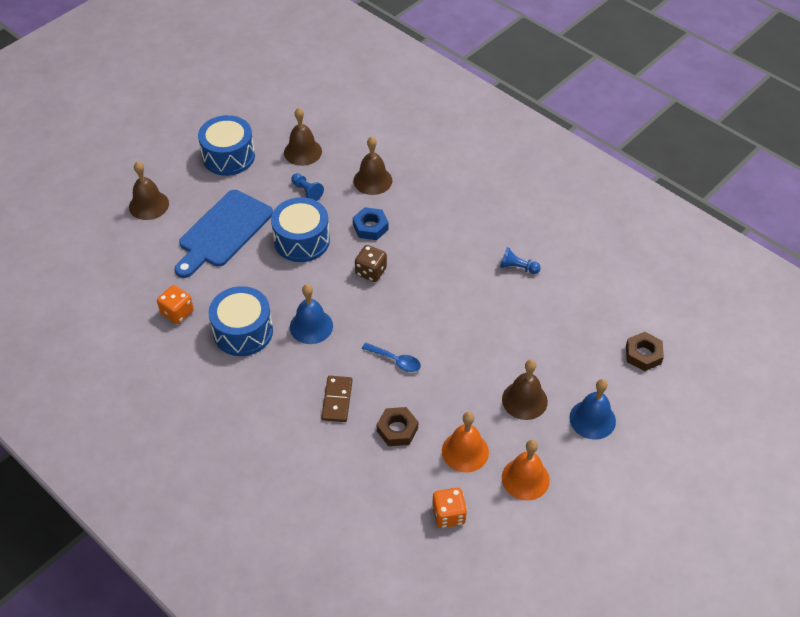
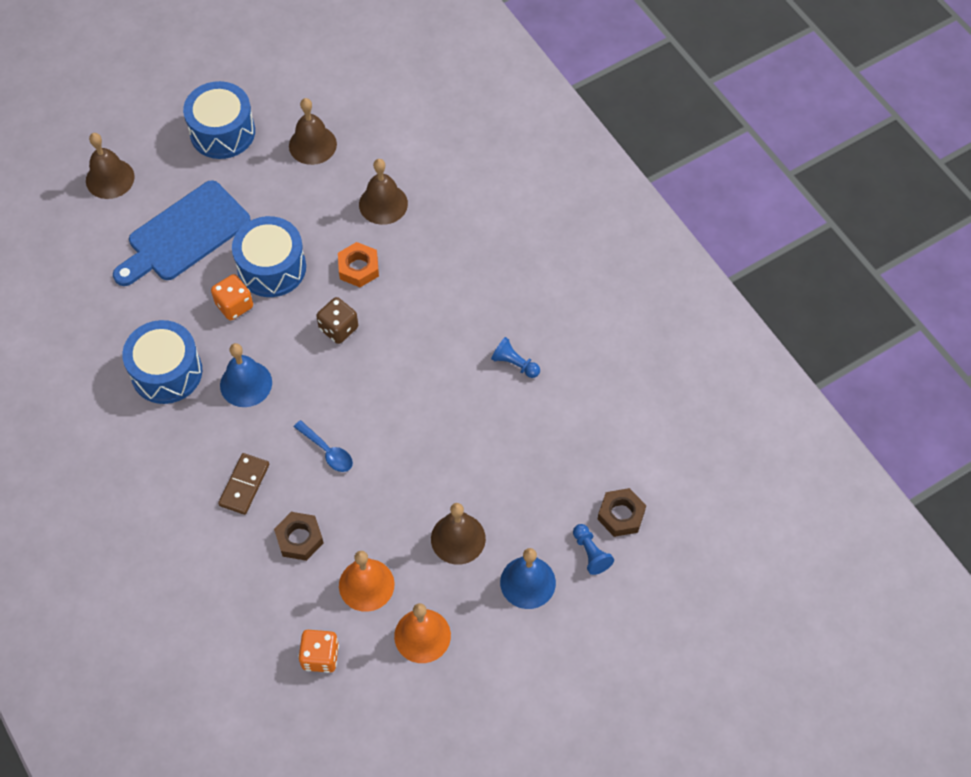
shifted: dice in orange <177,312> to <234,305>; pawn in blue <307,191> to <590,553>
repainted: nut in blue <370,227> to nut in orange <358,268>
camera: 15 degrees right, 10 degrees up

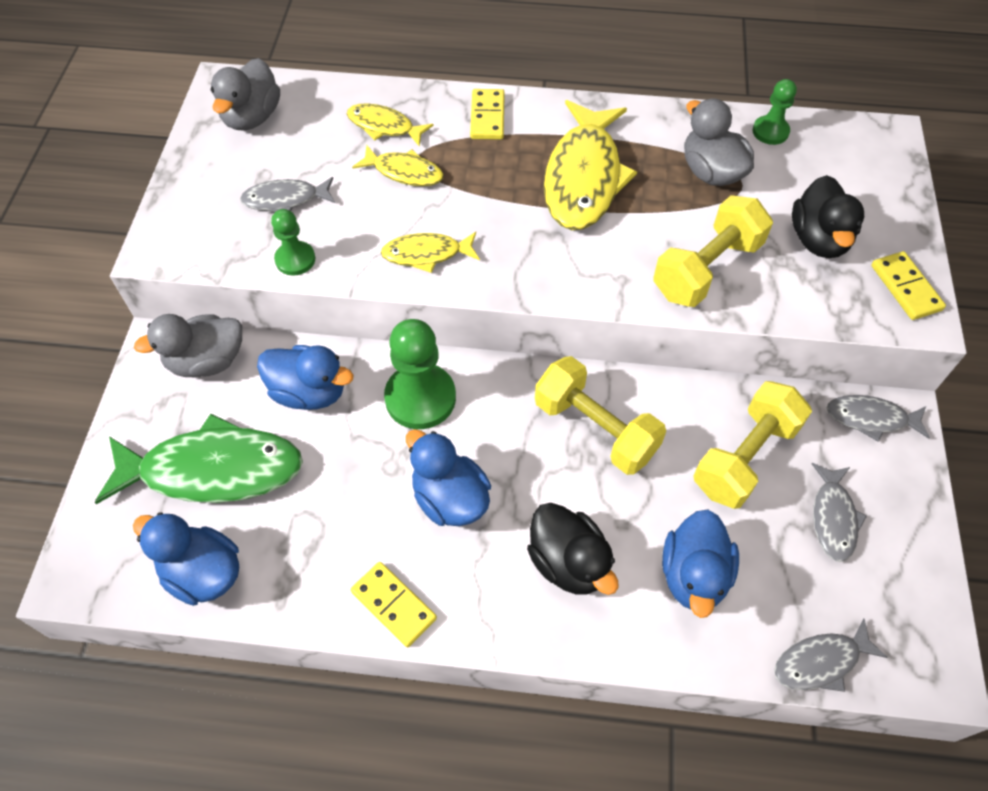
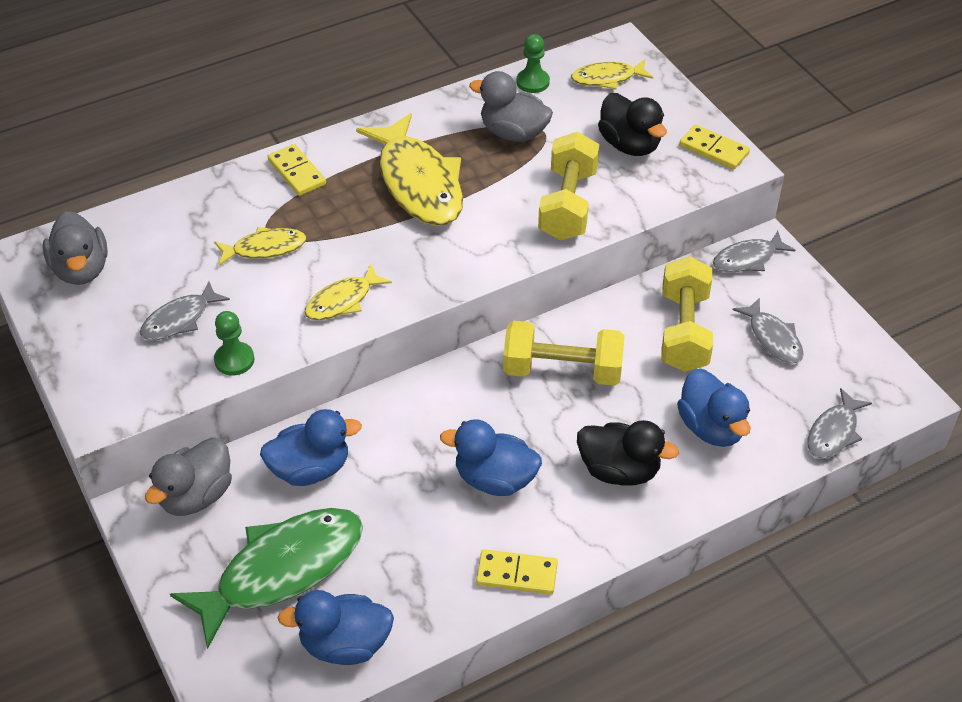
gone: pawn in green <420,398>
shifted: fish in yellow <384,126> to <607,78>
camera: 35 degrees left, 10 degrees down

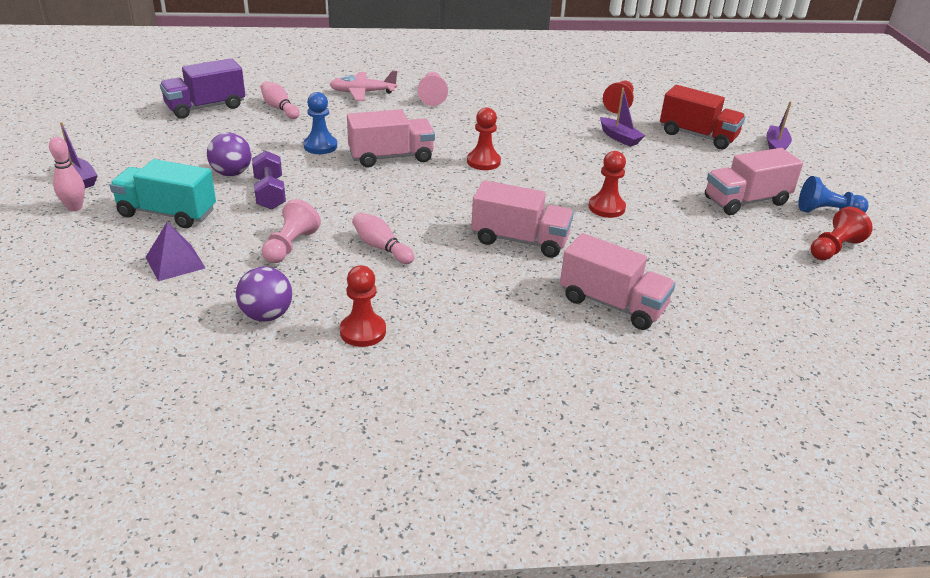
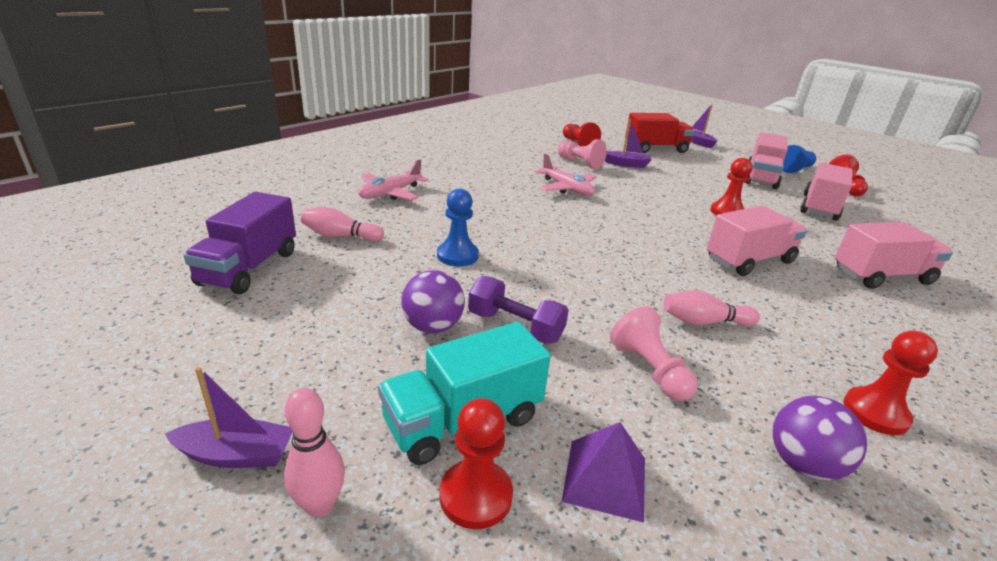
new: plane in pink <566,188>
shifted: truck in pink <391,157> to <819,207>; pawn in pink <432,96> to <580,163>; pawn in red <483,162> to <475,495>
camera: 45 degrees left, 5 degrees down

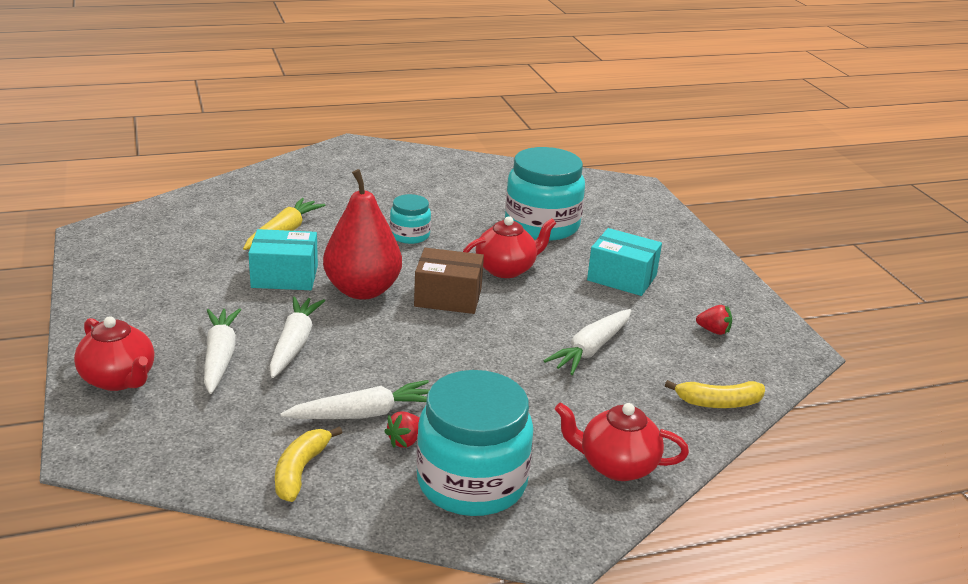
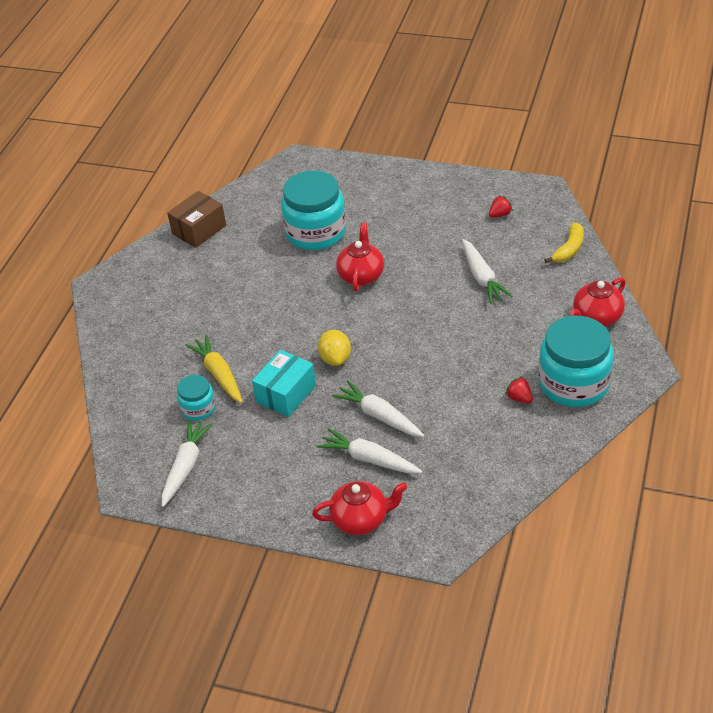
gone: banana in yellow <300,471>; box in turquoise <621,278>
shifted: carrot in white <363,414> to <186,466>; jar in turquoise <410,235> to <198,408>; box in brown <448,297> to <199,230>
swapped: pear in red <362,290> to lemon in yellow <335,358>
rotated: strawberry in red <405,441> = <519,398> 150 degrees clockwise
camera: 50 degrees left, 15 degrees up

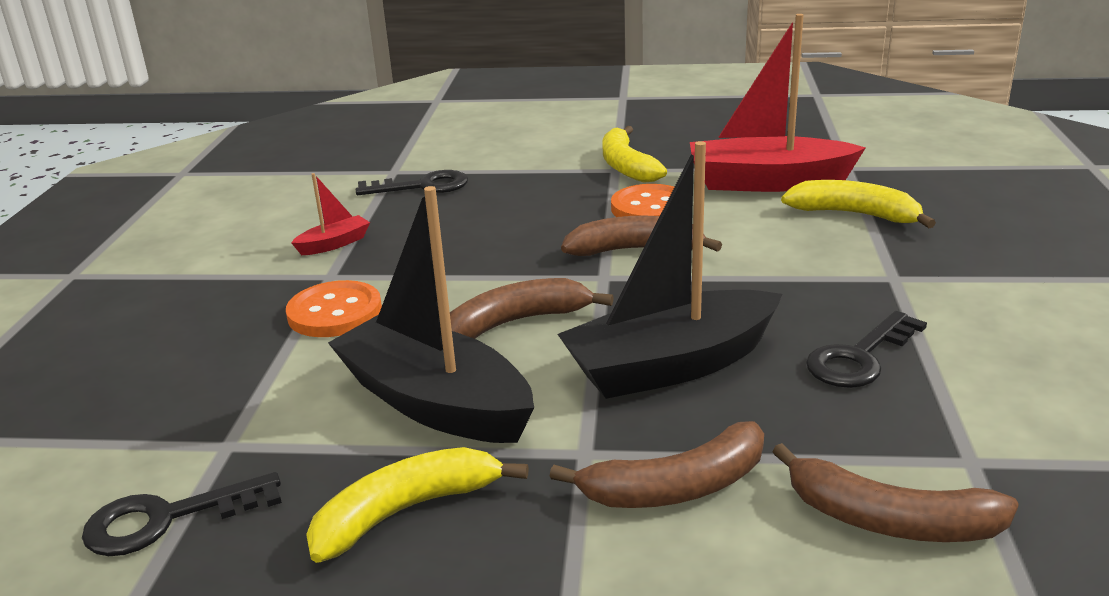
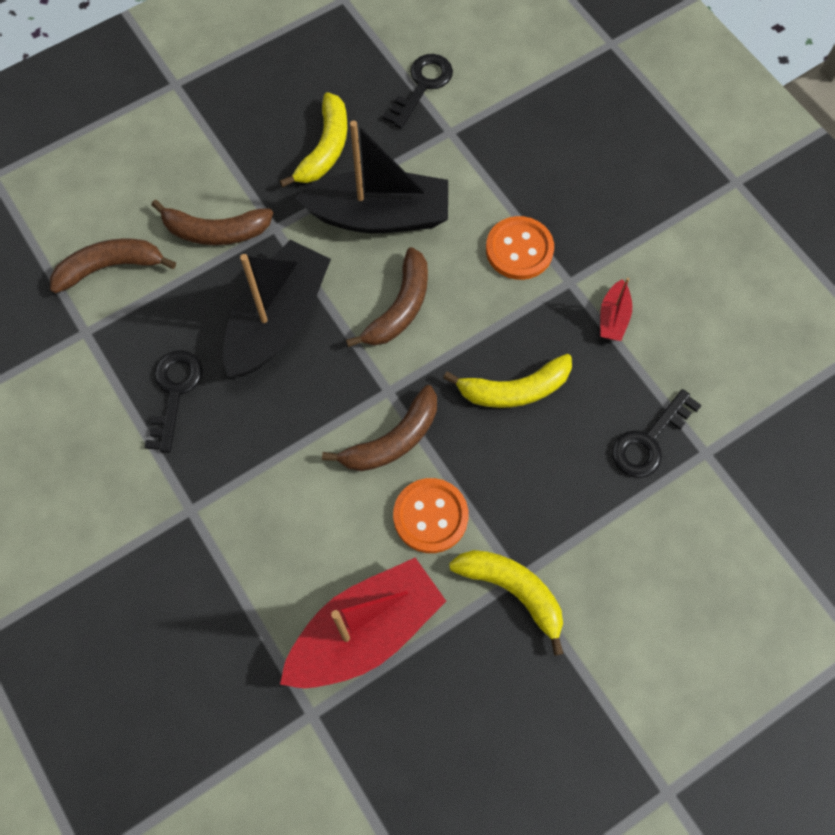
shifted: banana in yellow <854,214> to <514,389>
rotated: banana in brown <677,487> = <216,231> 120 degrees counterclockwise
camera: 140 degrees right, 40 degrees up

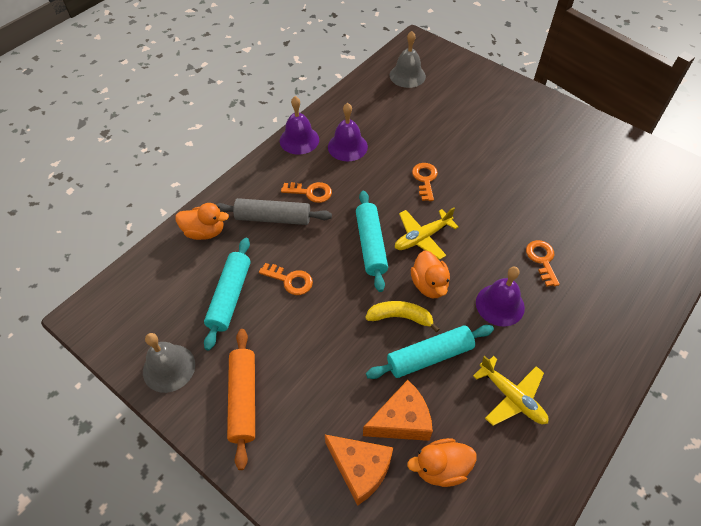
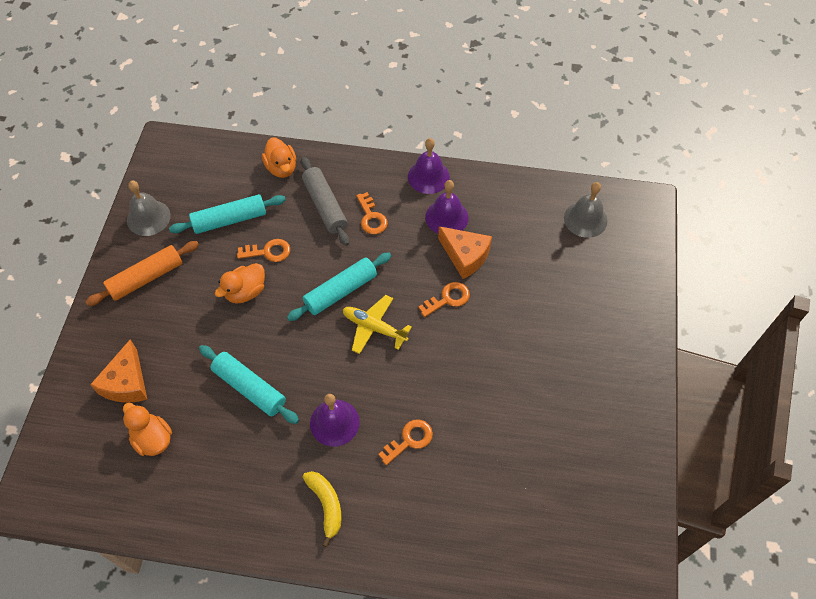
gone: plane in yellow <512,397>
shifted: cheese in orange <401,420> to <465,256>; banana in yellow <400,317> to <326,505>; duck in orange <429,285> to <245,292>
rotated: key in orange <290,280> = <268,252> 90 degrees counterclockwise
camera: 60 degrees right, 5 degrees up

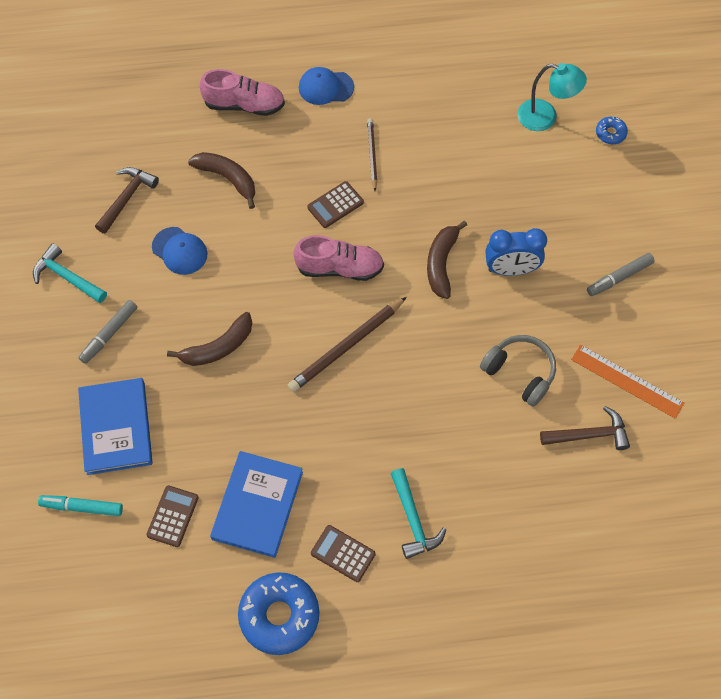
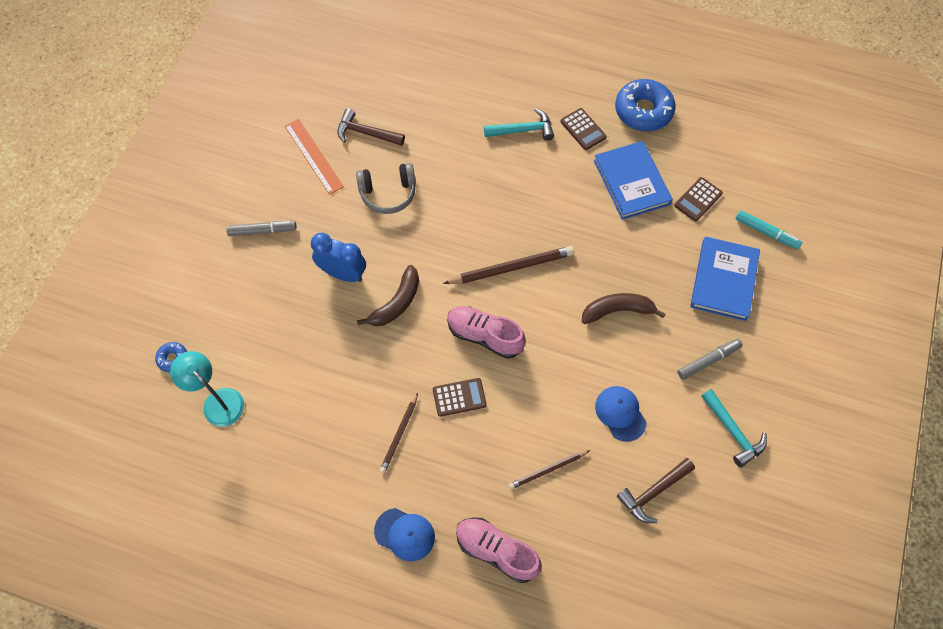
swapped: banana in brown <227,179> to pencil in brown <547,470>
rotated: book in blue <257,505> = <631,182> 60 degrees counterclockwise; hammer in turquoise <413,520> = <523,130> 75 degrees clockwise; headphones in grey <519,373> = <388,193> 75 degrees counterclockwise
camera: 155 degrees left, 0 degrees up

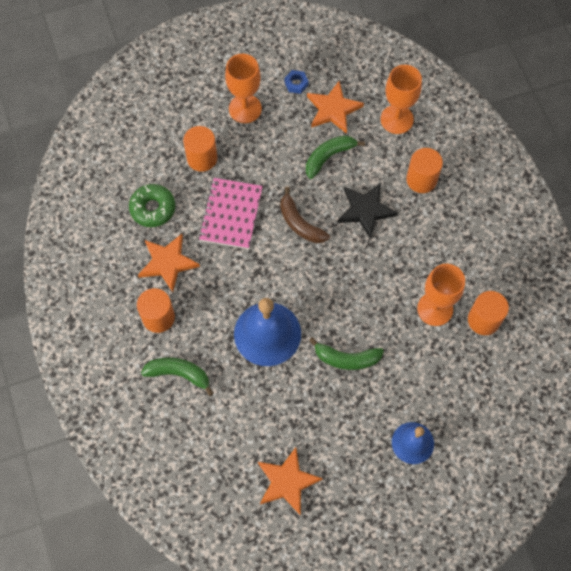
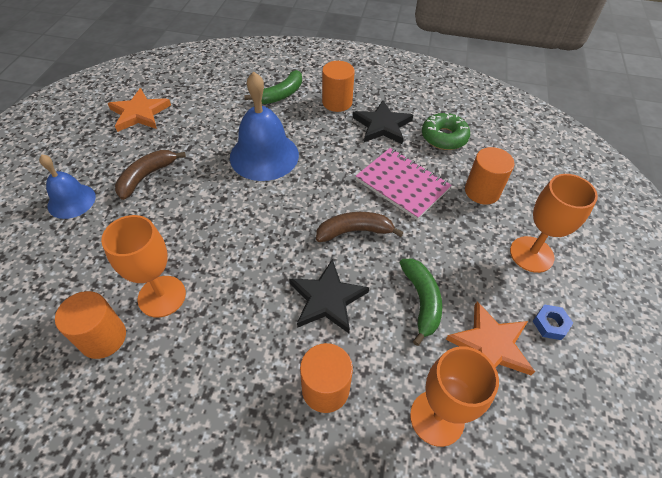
gone: banana in green <346,359>
new: banana in brown <146,176>
repainted: star in orange <168,263> to star in black <382,125>
camera: 120 degrees right, 15 degrees down

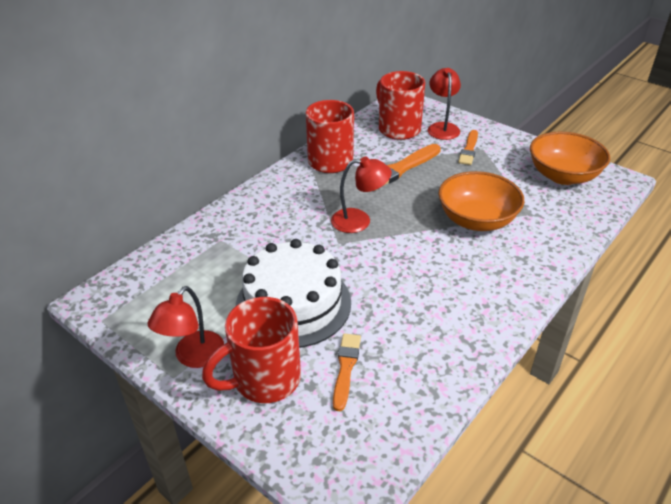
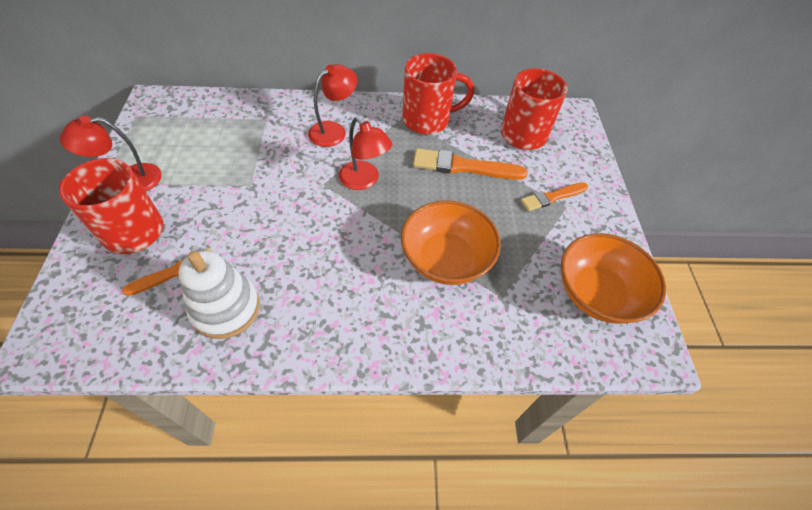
gone: cake in white <293,304>
new: stacking toy in white <226,308>
shifted: lamp in red <442,127> to <334,130>
camera: 45 degrees right, 15 degrees up

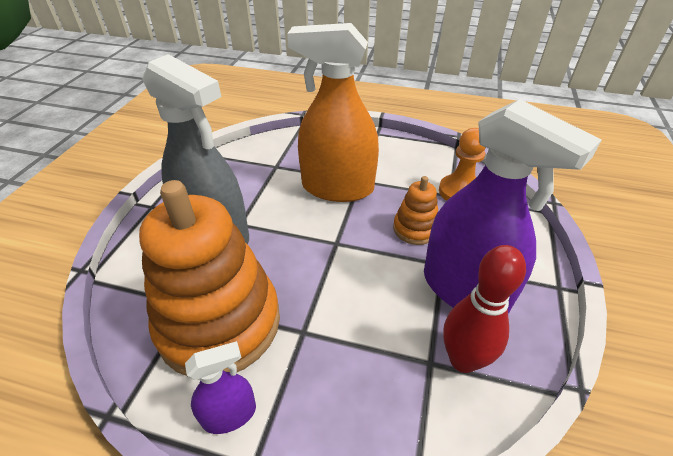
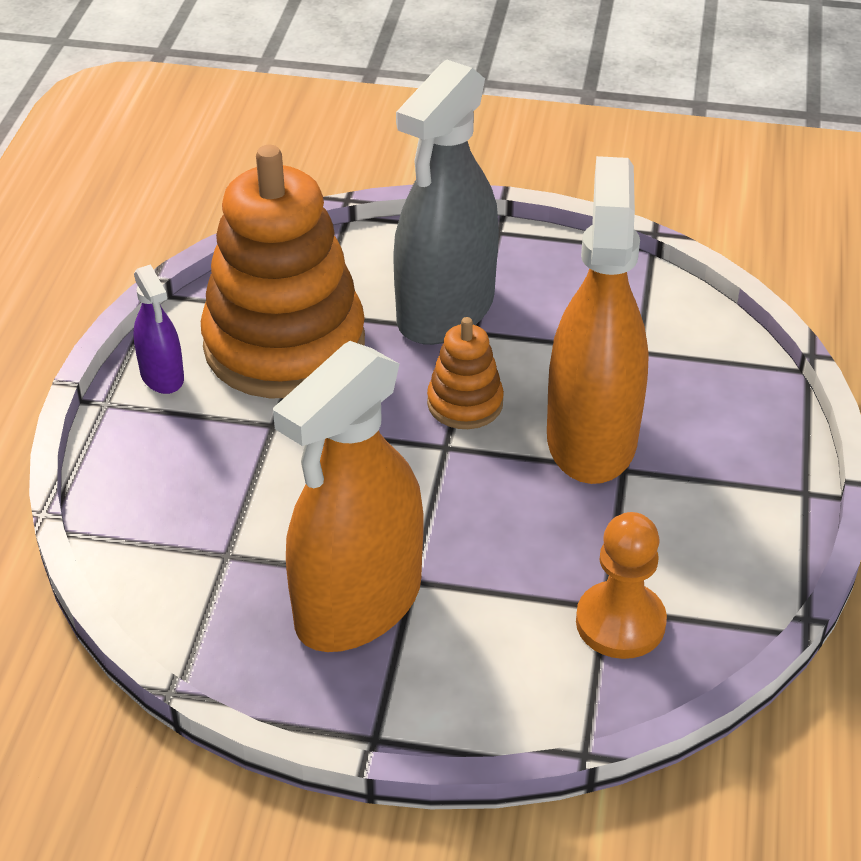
gone: bowling pin in red <463,360>
shifted: stacking toy in orange <415,229> to <465,403>
repainted: spray bottle in purple <464,289> to spray bottle in orange <358,604>
camera: 85 degrees right, 0 degrees up

